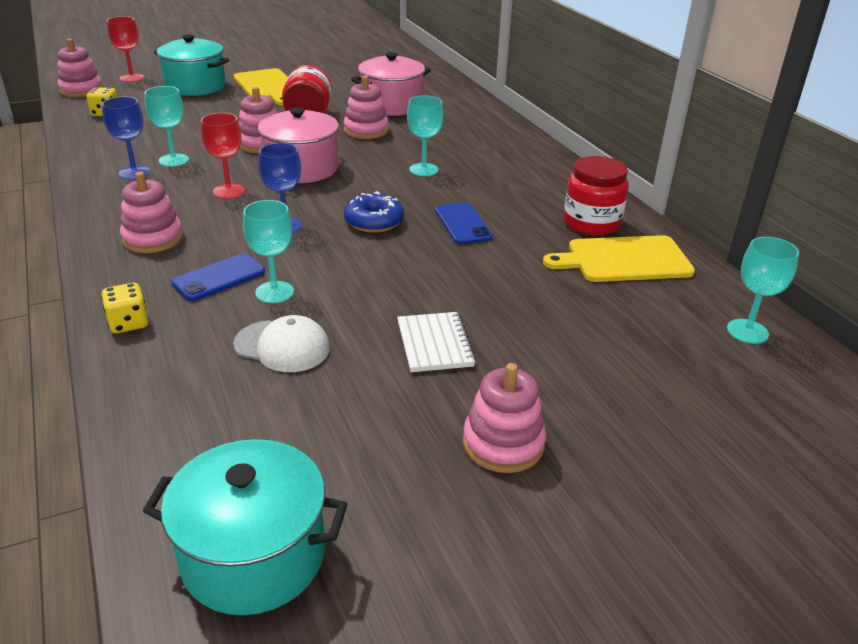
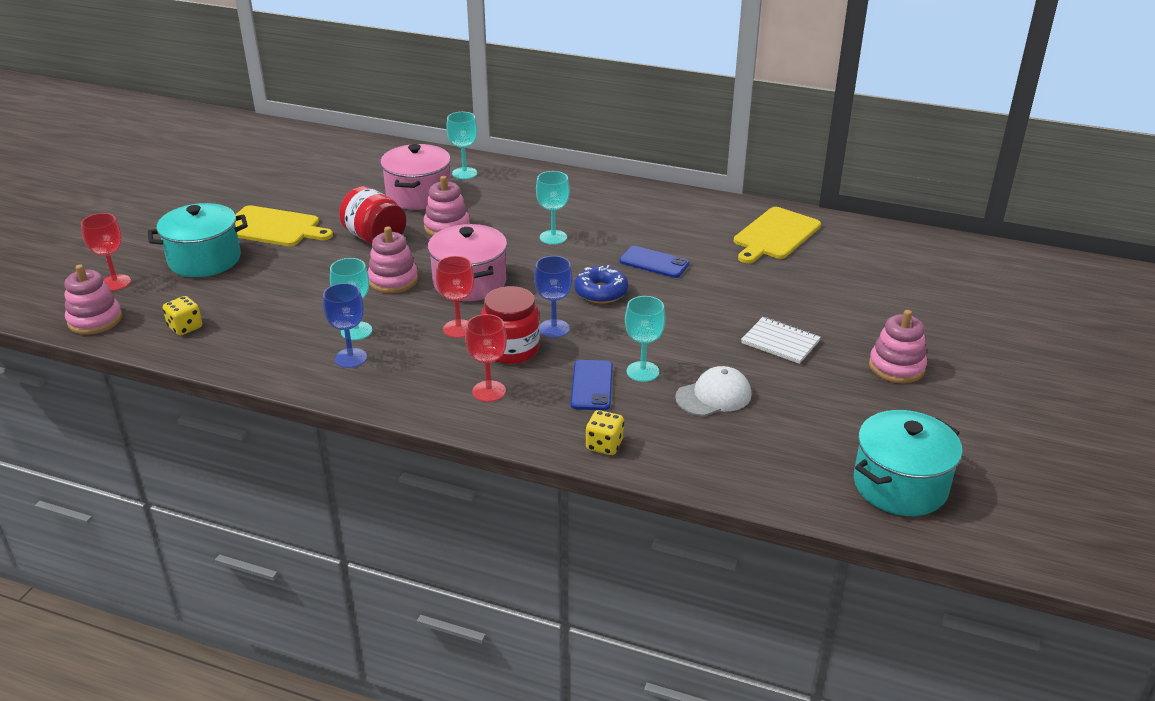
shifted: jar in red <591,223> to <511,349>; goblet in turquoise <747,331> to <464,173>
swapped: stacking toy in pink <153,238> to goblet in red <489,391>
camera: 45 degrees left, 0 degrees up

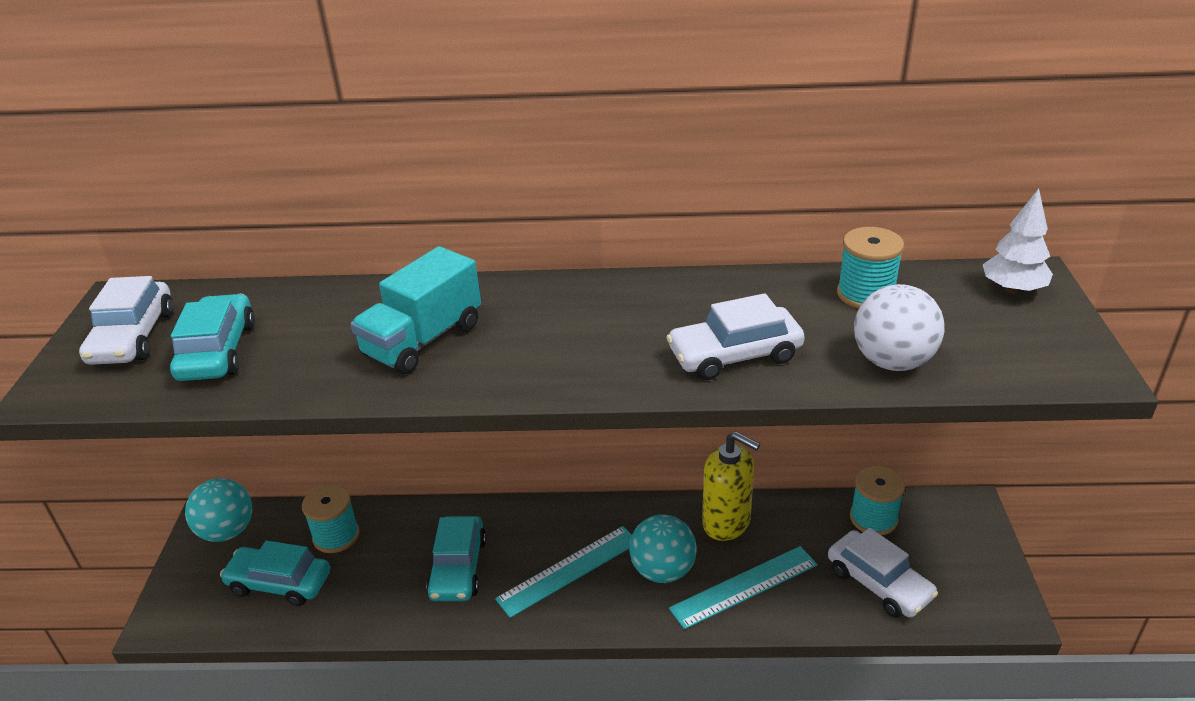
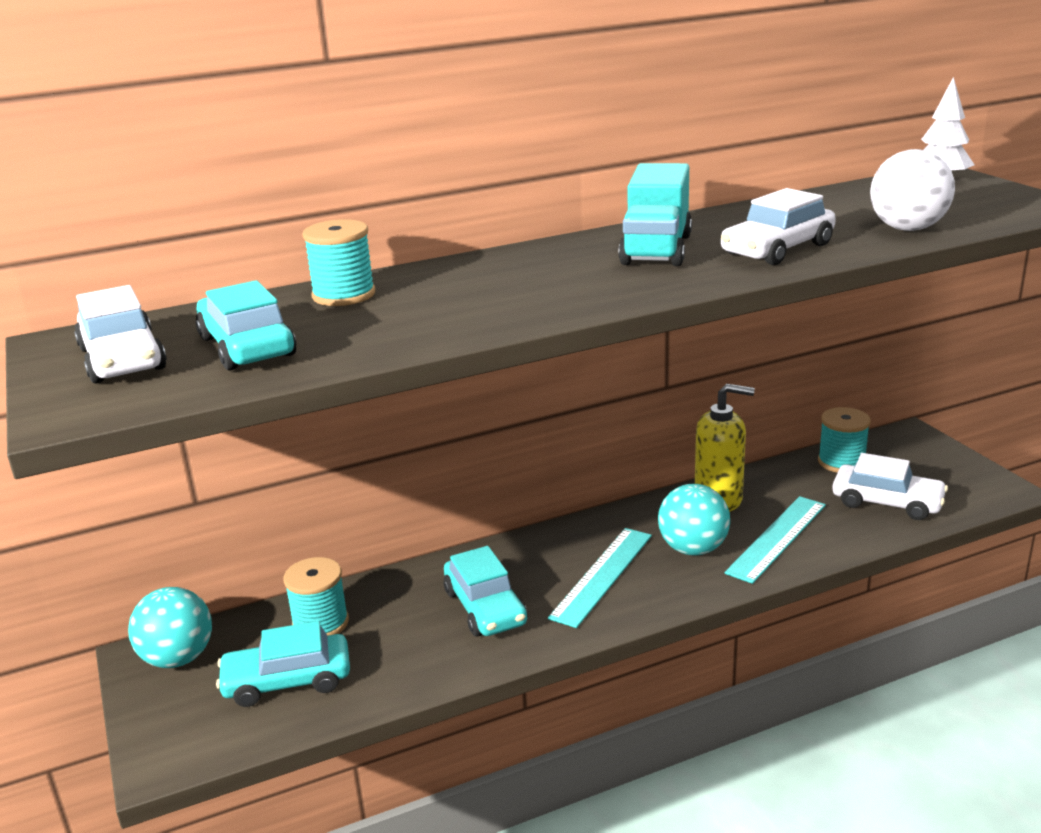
shifted: truck in turquoise <423,340> to <656,250>; spool in turquoise <865,294> to <344,295>
camera: 25 degrees left, 10 degrees down

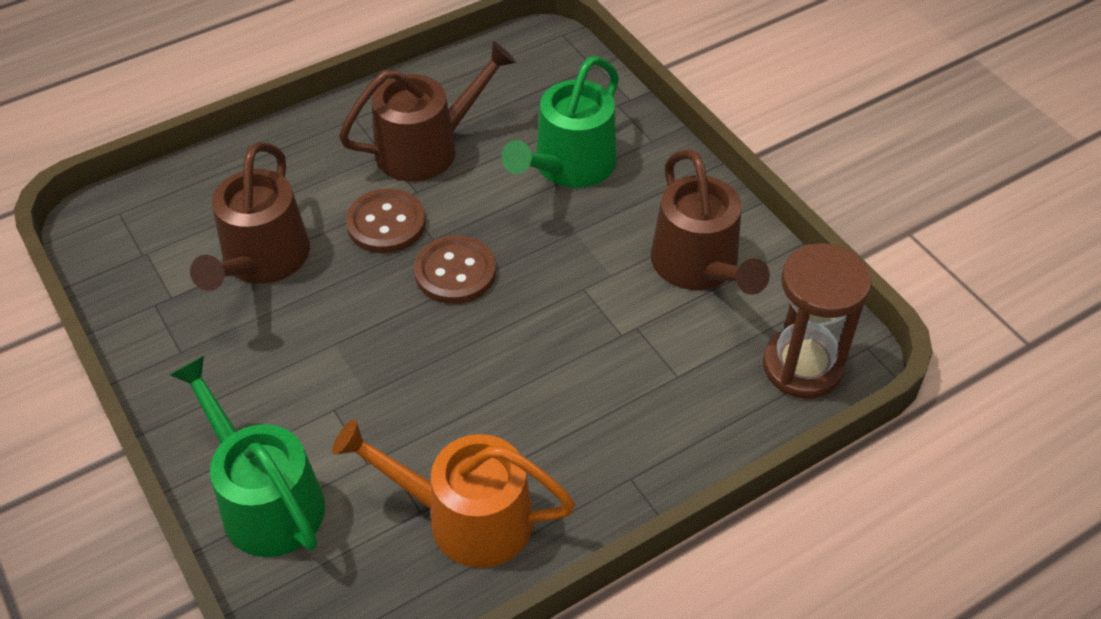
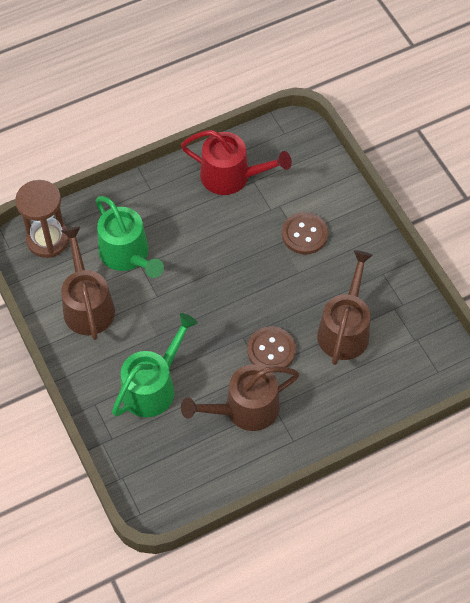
shifted: watering can in green <266,500> to <127,254>; button in brown <455,272> to <304,234>
repainted: watering can in orange <467,518> to watering can in red <231,176>
camera: 175 degrees left, 10 degrees up

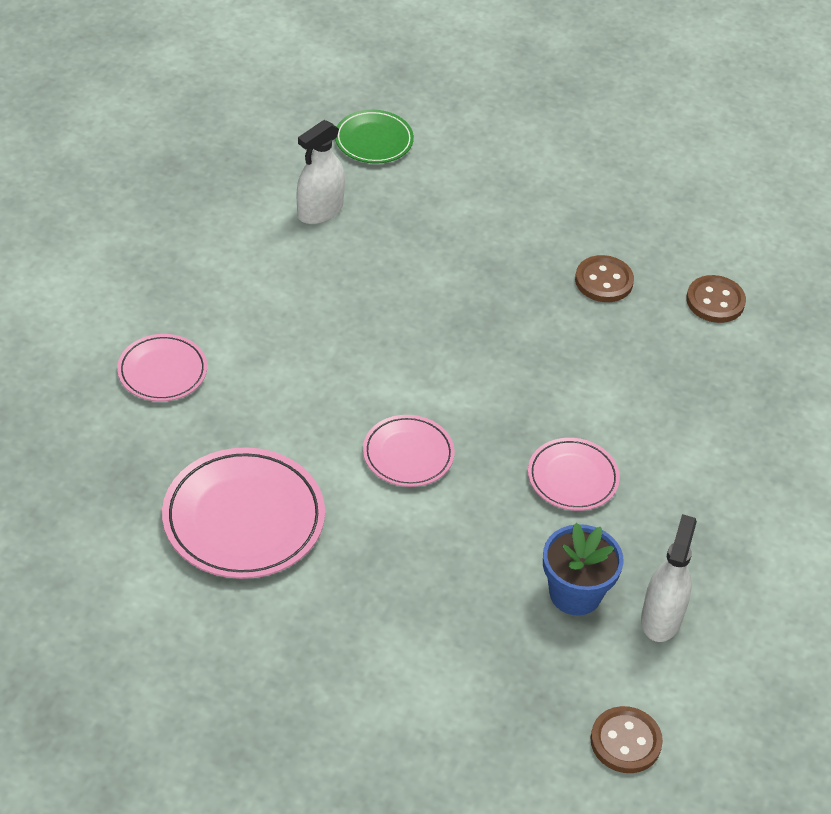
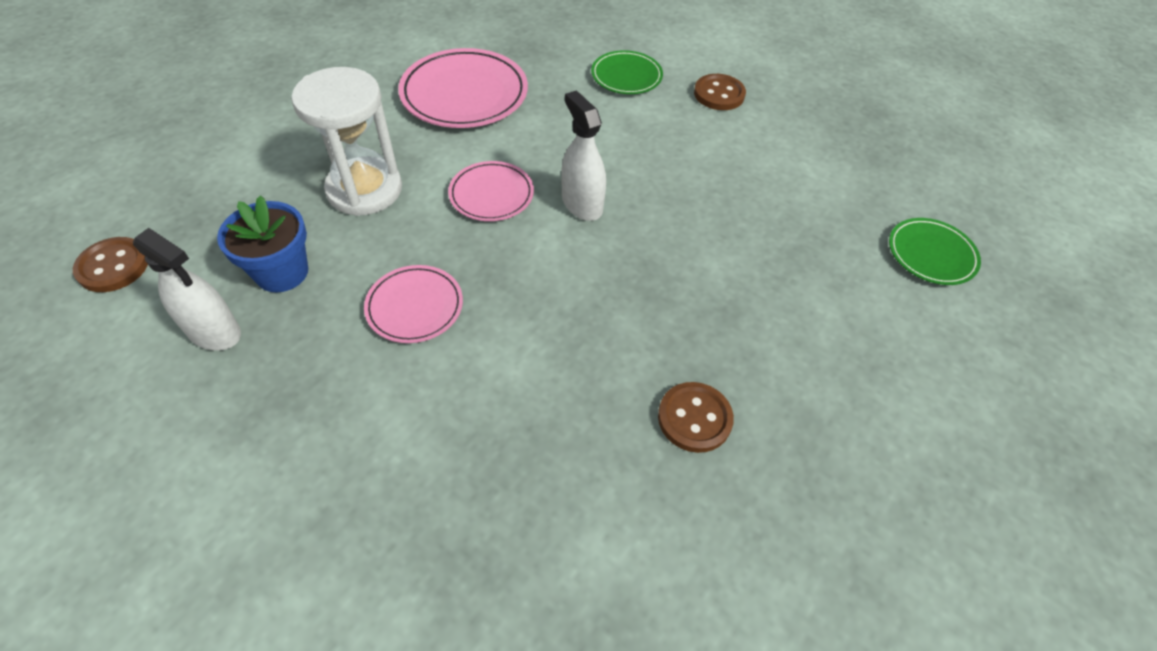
new: hourglass in white <364,189>
shifted: spray bottle in white <320,211> to <582,204>; button in brown <715,301> to <719,94>
repainted: plate in pink <162,371> to plate in green <626,76>
camera: 105 degrees right, 5 degrees up

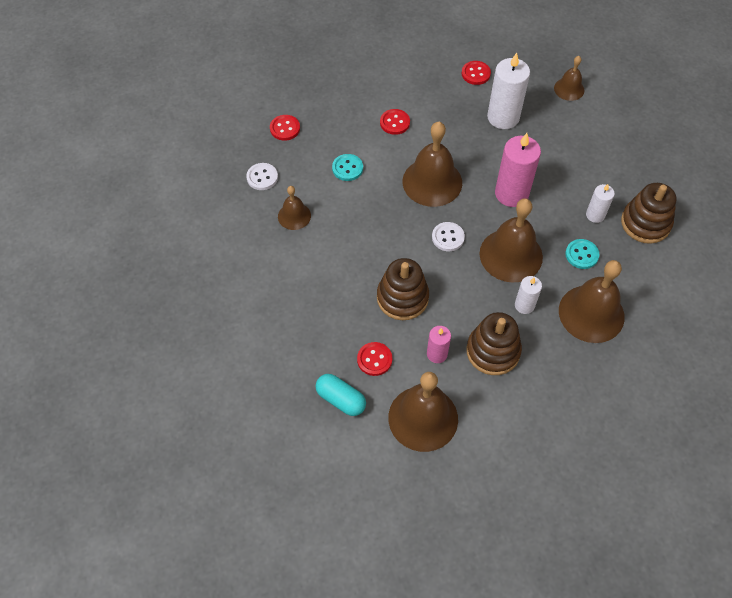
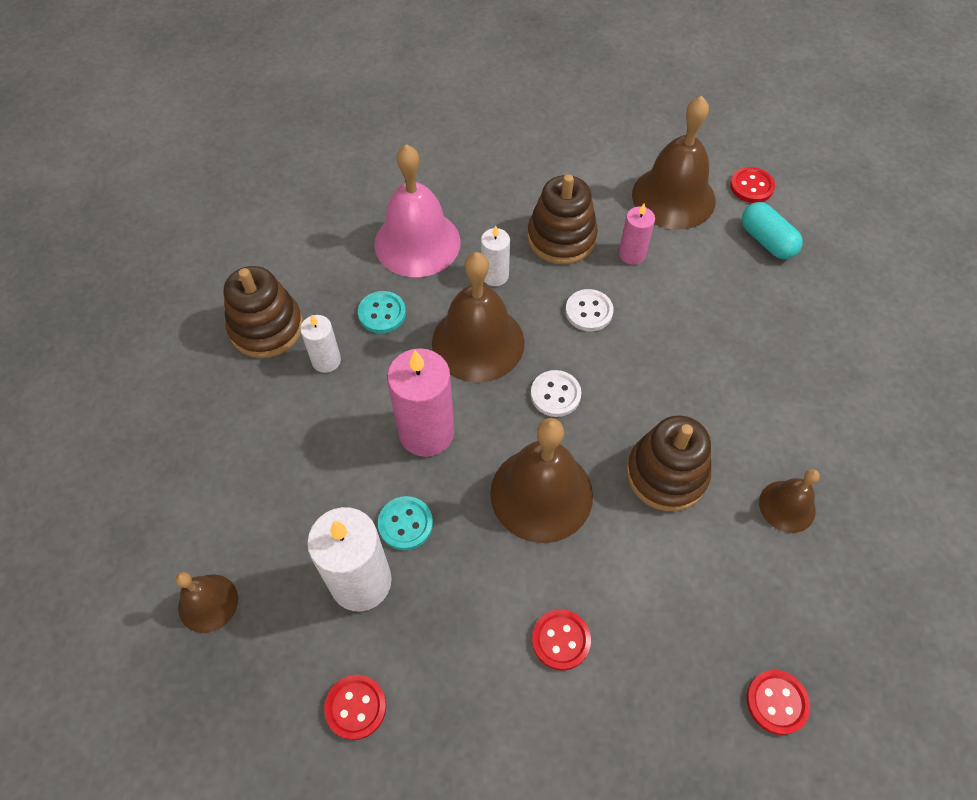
shifted: button in white <262,177> to <589,311>; button in turquoise <347,168> to <405,524>; button in red <374,359> to <751,186>; stacking toy in brown <402,298> to <666,474>
repainted: bell in brown <591,313> to bell in pink <417,242>
camera: 160 degrees left, 0 degrees up

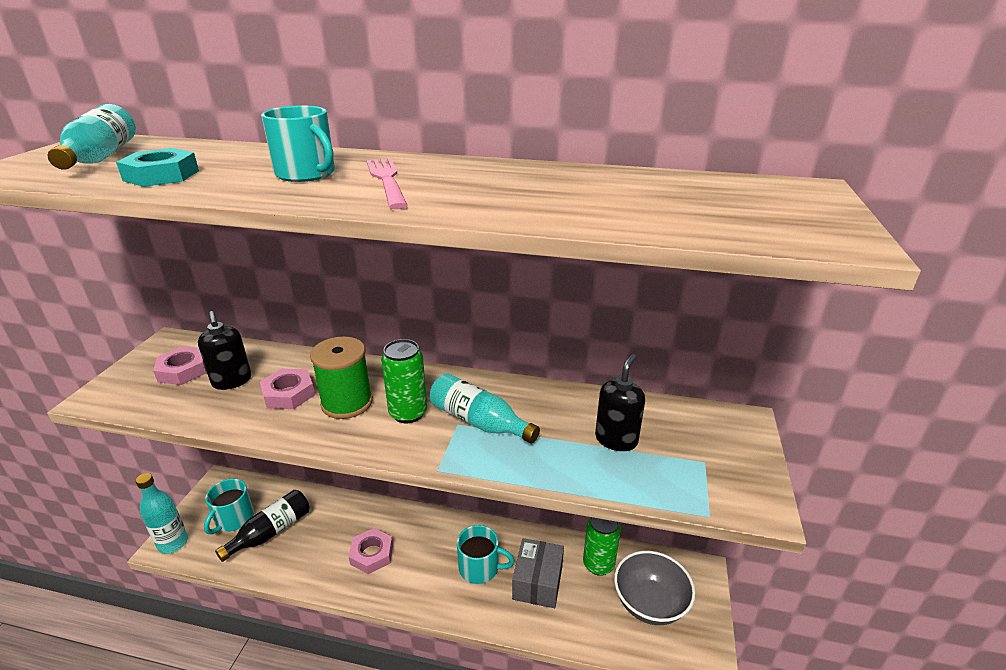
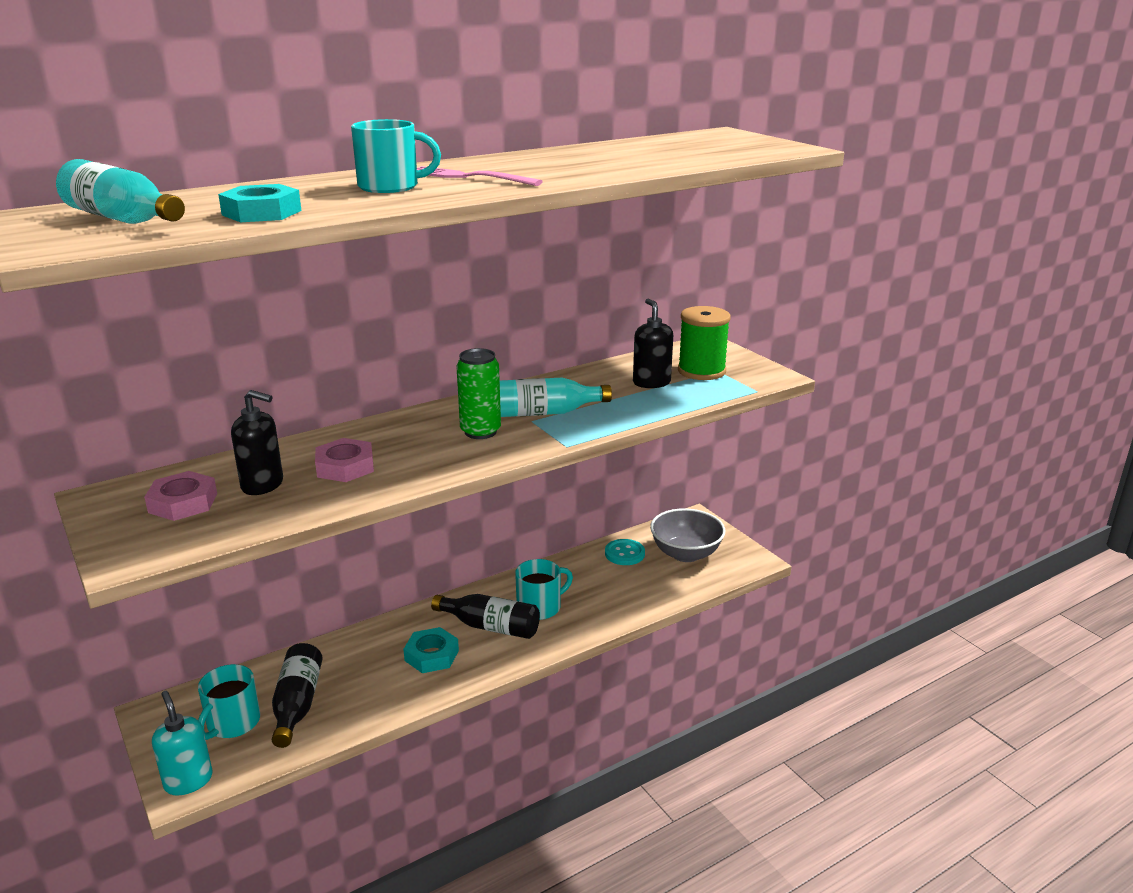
gone: box in grey <537,582>
new: bottle in black <491,627>
shifted: spool in green <347,403> to <701,371>
swapped: bottle in turquoise <173,543> to soap dispenser in turquoise <188,781>; can in green <598,564> to button in turquoise <624,554>
repainted: nut in pink <371,554> to nut in turquoise <431,655>
rotated: mug in turquoise <234,519> = <232,723> 45 degrees clockwise
camera: 45 degrees left, 5 degrees down

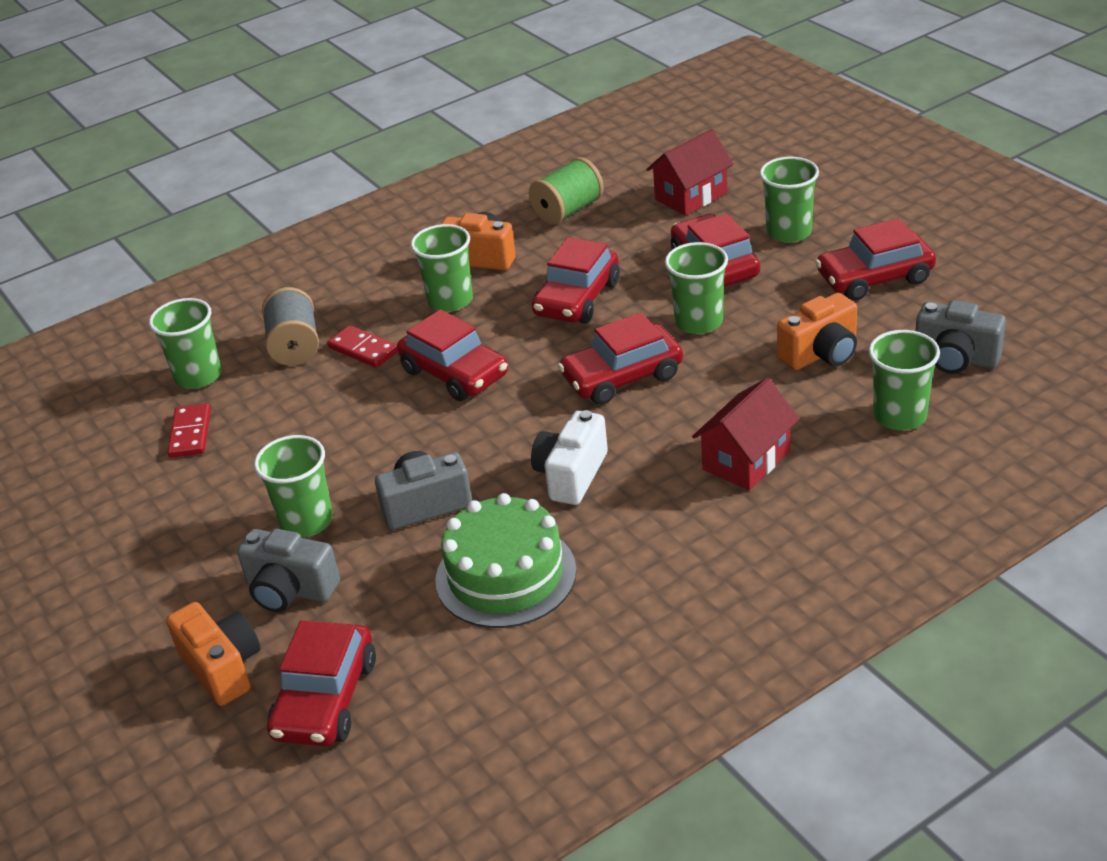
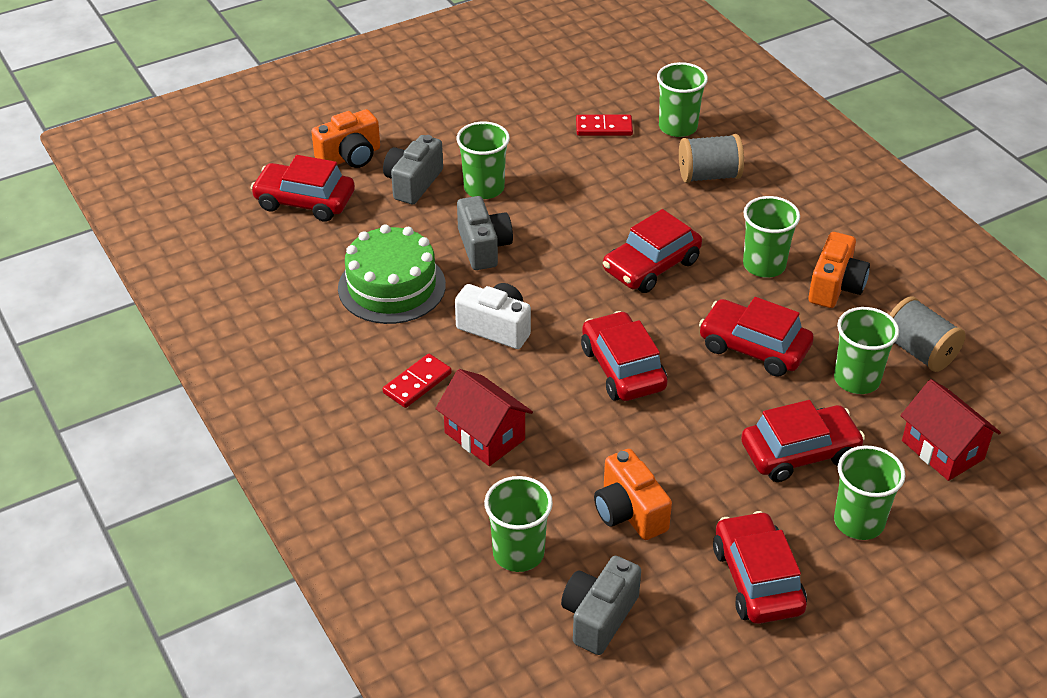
shifted: domino in red <363,349> to <417,383>; cup in green <699,322> to <856,379>
repainted: spool in green <568,210> to spool in grey <919,351>
camera: 90 degrees right, 5 degrees up

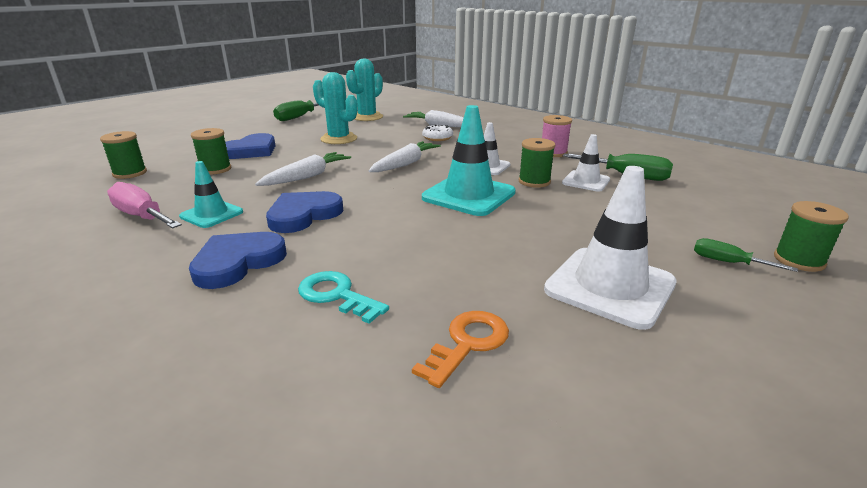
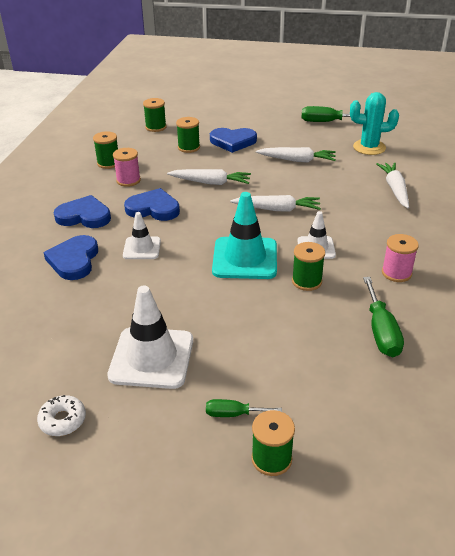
gone: key in orange <467,343>
shifted: donut in white <437,138> to <63,420>; traffic cone in white <586,181> to <142,248>
swapped: screwdriver in pink <142,216> to spool in green <108,163>; traffic cone in turquoise <211,214> to spool in pink <128,180>; key in turquoise <336,295> to heart in blue <74,260>; cactus in turquoise <339,139> to carrot in white <297,160>
rotated: screwdriver in green <727,262> = <233,414> 90 degrees counterclockwise
camera: 60 degrees right, 10 degrees up

